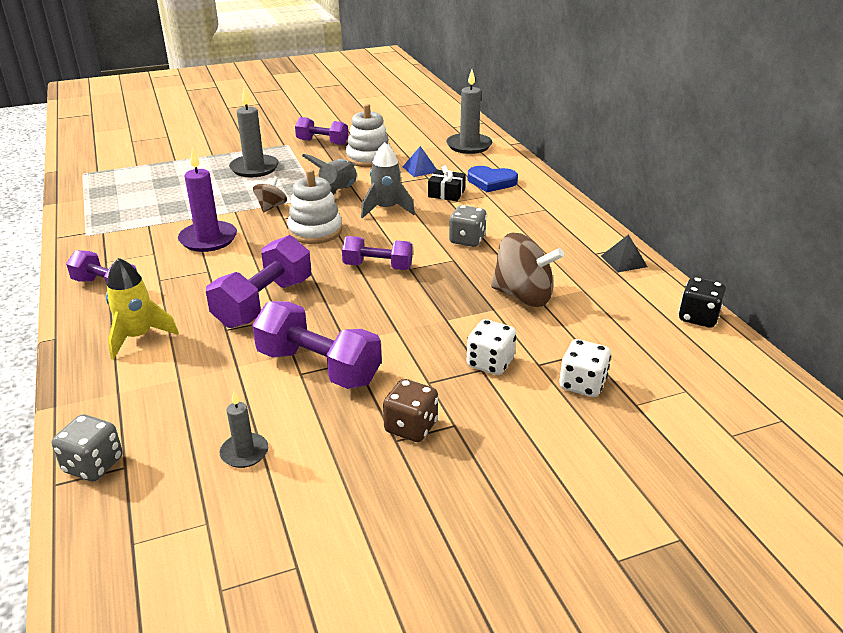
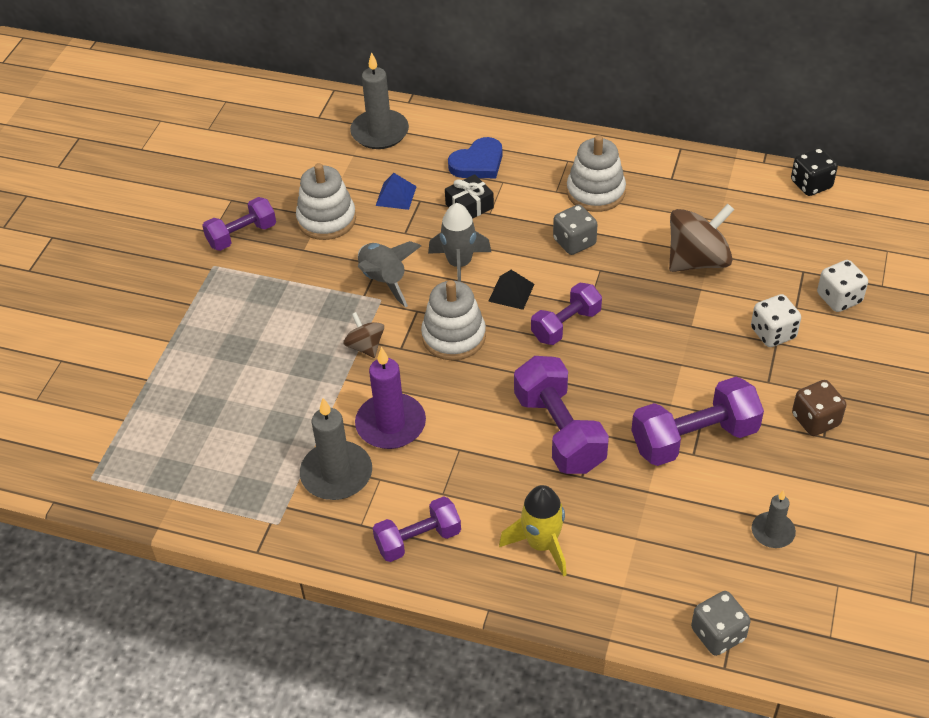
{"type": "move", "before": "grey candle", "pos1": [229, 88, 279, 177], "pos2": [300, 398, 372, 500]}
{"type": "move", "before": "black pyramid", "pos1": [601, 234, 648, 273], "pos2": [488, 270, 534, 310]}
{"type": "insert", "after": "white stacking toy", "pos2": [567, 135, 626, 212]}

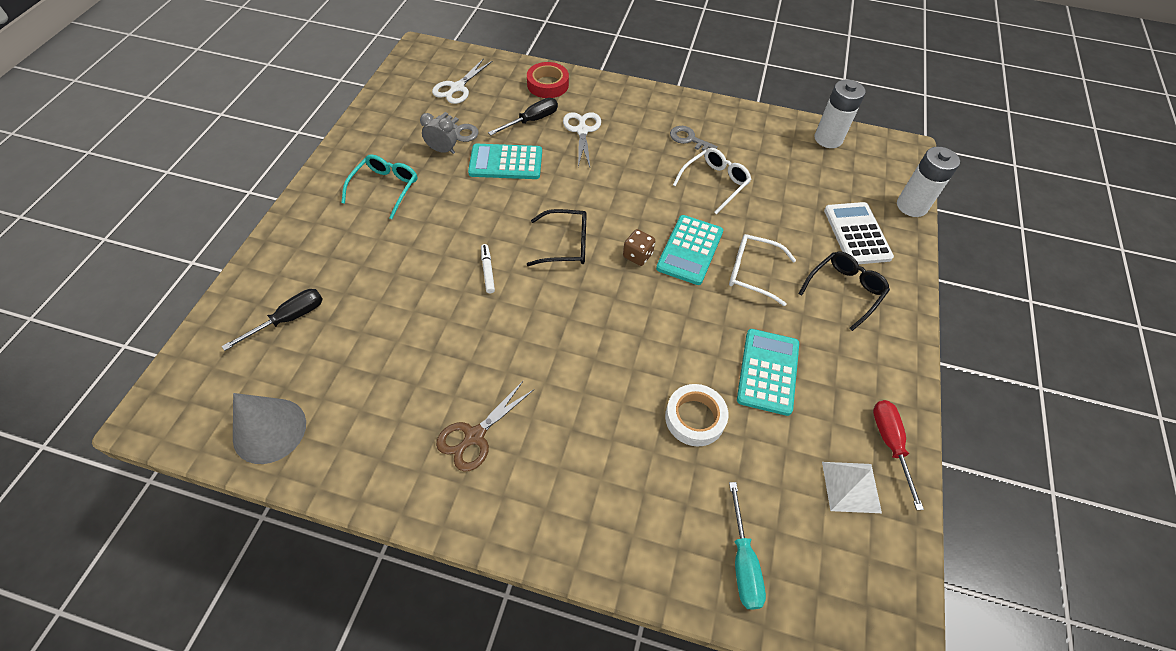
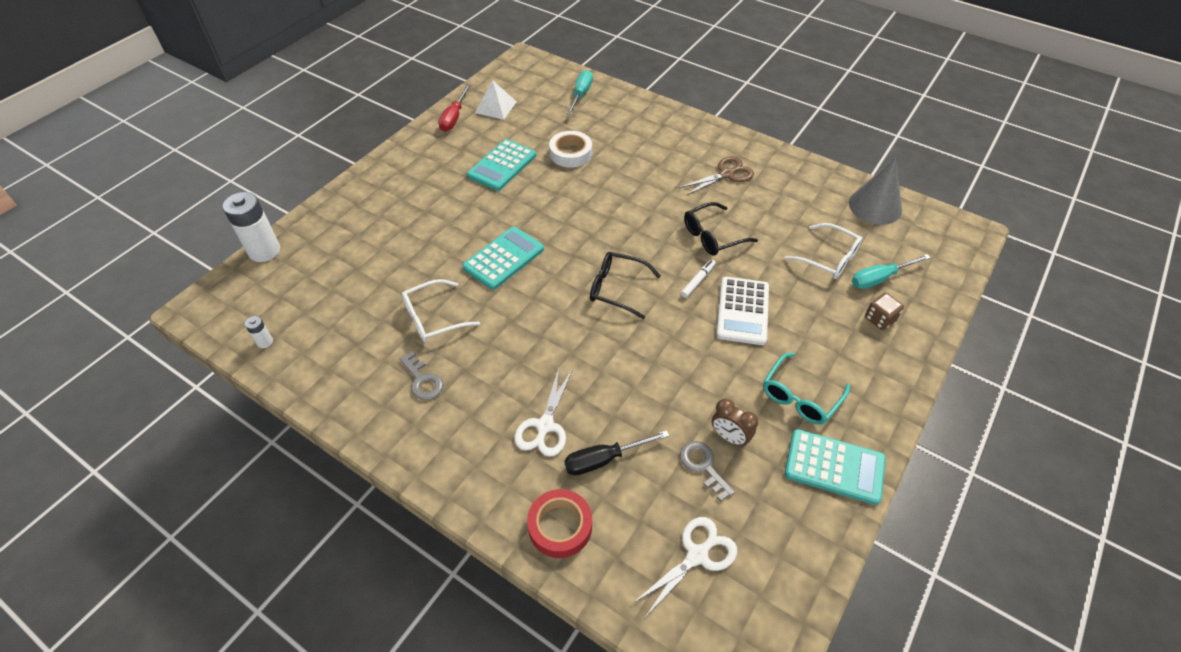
{"type": "resize", "before": "white battery", "pos1": [815, 80, 865, 148], "pos2": [245, 316, 273, 348], "scale": 0.45}
{"type": "rotate", "before": "white marker", "pos1": [481, 244, 495, 293], "pos2": [681, 259, 716, 298], "turn": -150}
{"type": "move", "before": "black glasses", "pos1": [799, 252, 890, 331], "pos2": [684, 202, 758, 255]}
{"type": "recolor", "before": "grey clock", "after": "brown clock", "pos1": [420, 113, 457, 154], "pos2": [712, 399, 758, 447]}
{"type": "move", "before": "white calculator", "pos1": [824, 202, 894, 264], "pos2": [716, 277, 769, 345]}
{"type": "move", "before": "white glasses", "pos1": [729, 234, 796, 306], "pos2": [785, 223, 863, 279]}
{"type": "move", "before": "turquoise calculator", "pos1": [468, 144, 542, 179], "pos2": [785, 429, 886, 505]}
{"type": "recolor", "before": "black screwdriver", "after": "turquoise screwdriver", "pos1": [222, 289, 323, 351], "pos2": [852, 254, 931, 289]}
{"type": "move", "before": "brown dice", "pos1": [623, 229, 655, 266], "pos2": [865, 293, 904, 330]}

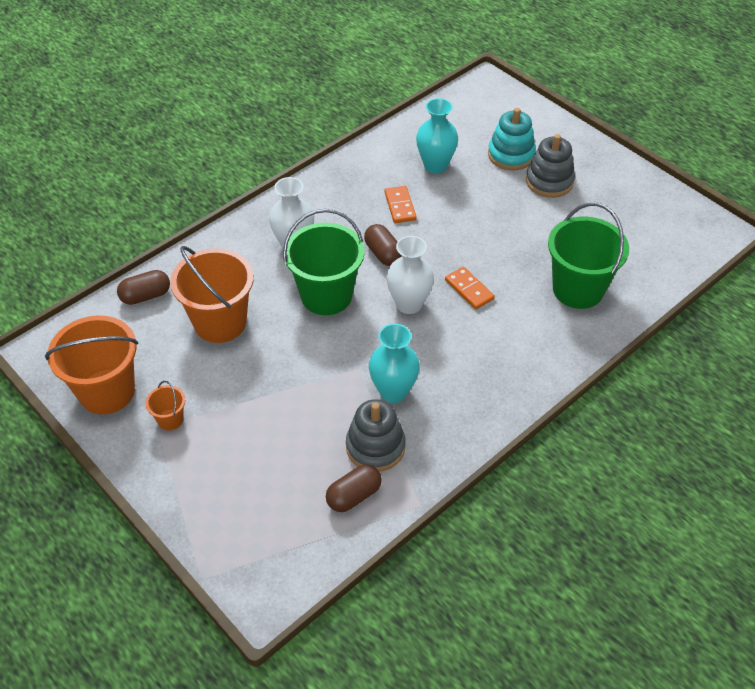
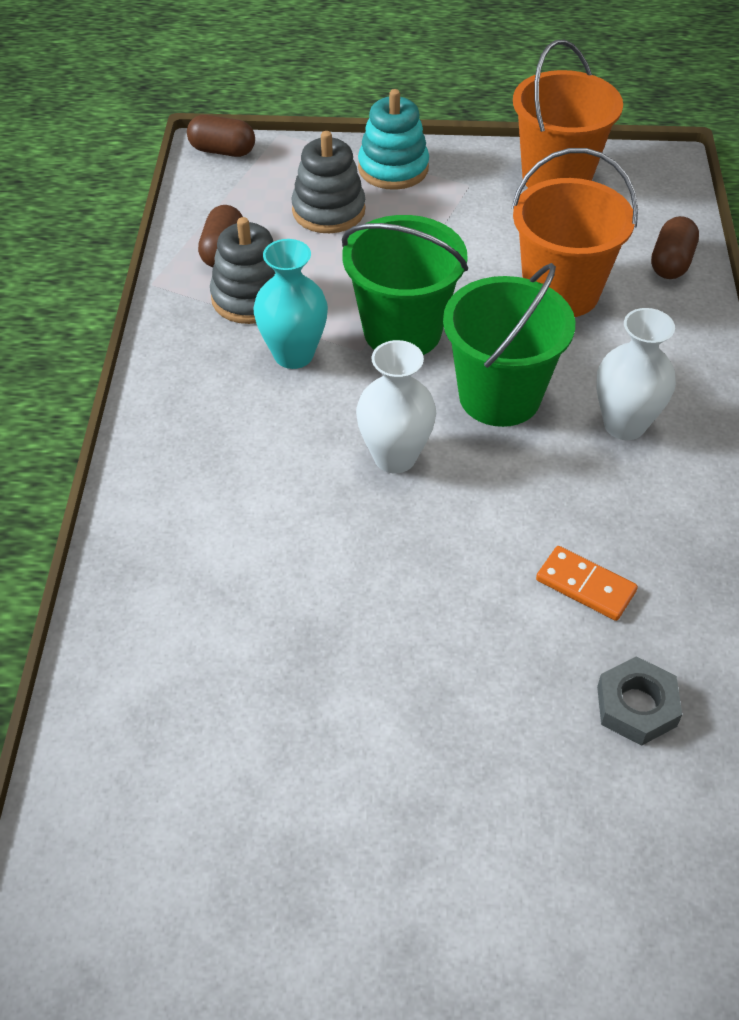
{"type": "move", "before": "brown capsule", "pos1": [364, 224, 402, 266], "pos2": [187, 115, 255, 157]}
{"type": "move", "before": "grey stacking toy", "pos1": [526, 134, 575, 198], "pos2": [291, 131, 365, 233]}
{"type": "move", "before": "green bucket", "pos1": [548, 203, 629, 309], "pos2": [342, 215, 468, 355]}
{"type": "move", "before": "turquoise stacking toy", "pos1": [488, 108, 536, 171], "pos2": [358, 89, 429, 190]}
{"type": "replace", "before": "turquoise vase", "after": "grey nut", "pos1": [416, 98, 458, 174], "pos2": [597, 656, 682, 746]}
{"type": "delete", "before": "orange bucket", "pos1": [145, 381, 185, 430]}
{"type": "delete", "before": "orange domino", "pos1": [445, 267, 495, 310]}

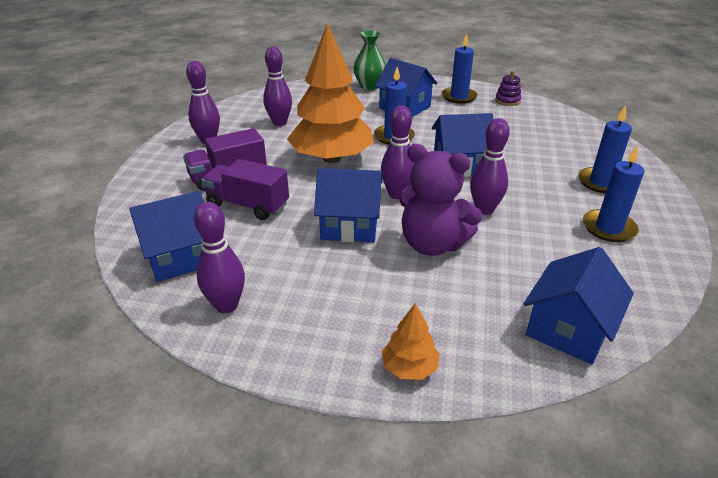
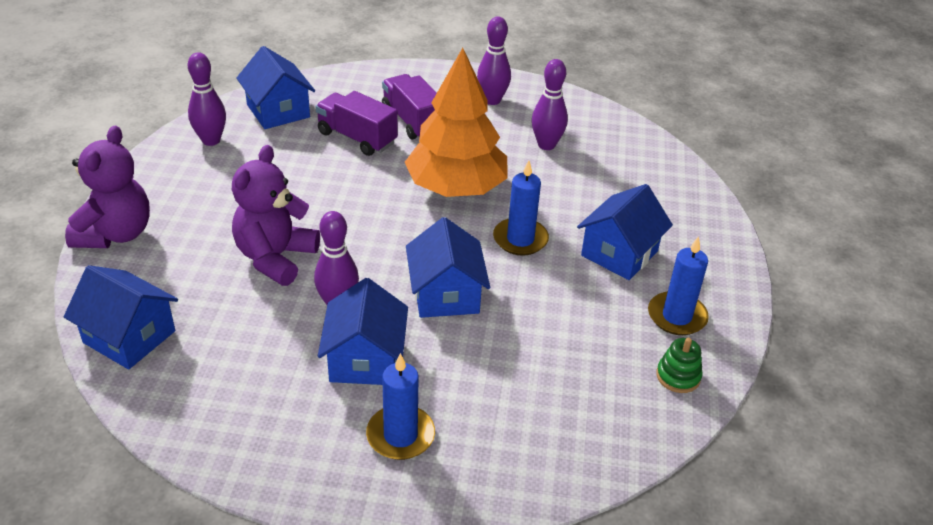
{"type": "replace", "before": "orange tree", "after": "purple teddy bear", "pos1": [381, 303, 440, 380], "pos2": [65, 126, 150, 248]}
{"type": "rotate", "before": "purple truck", "pos1": [201, 159, 289, 220], "pos2": [315, 91, 398, 156], "turn": -75}
{"type": "move", "before": "blue house", "pos1": [314, 168, 382, 242], "pos2": [318, 278, 408, 385]}
{"type": "recolor", "before": "purple stacking toy", "after": "green stacking toy", "pos1": [495, 71, 521, 106], "pos2": [656, 338, 703, 393]}
{"type": "delete", "before": "green vase", "pos1": [354, 31, 386, 90]}
{"type": "delete", "before": "purple bowling pin", "pos1": [381, 105, 415, 199]}
{"type": "delete", "before": "blue candle", "pos1": [583, 145, 644, 242]}

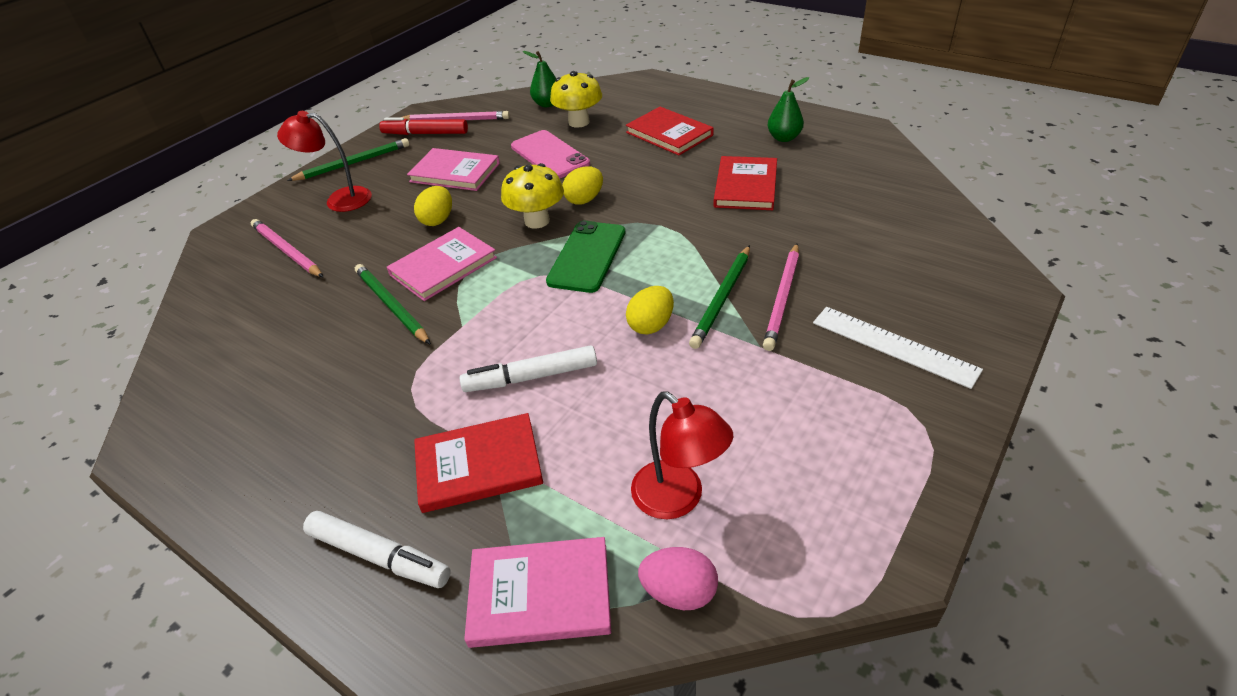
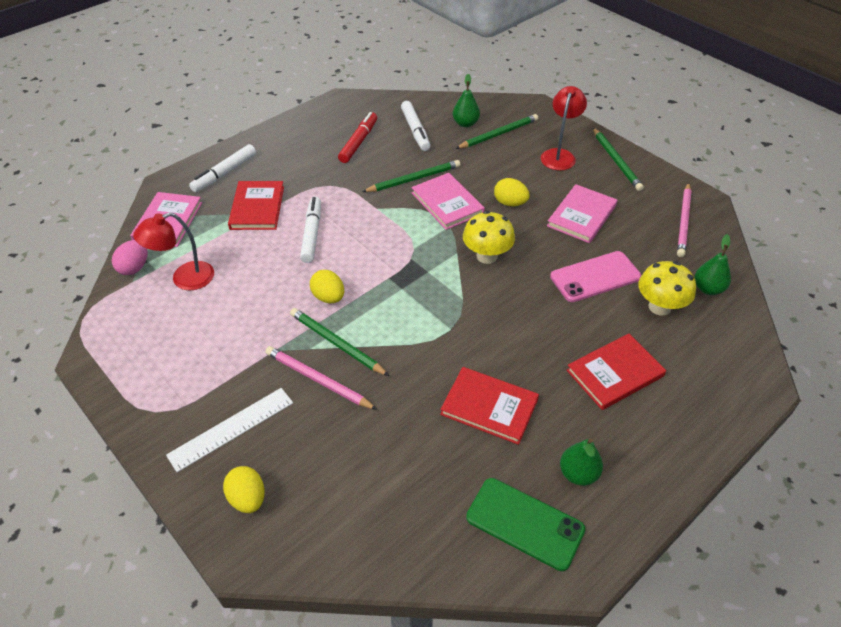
{"type": "move", "before": "yellow egg", "pos1": [562, 166, 603, 205], "pos2": [223, 466, 264, 513]}
{"type": "move", "before": "red marker", "pos1": [379, 117, 468, 135], "pos2": [338, 112, 377, 163]}
{"type": "insert", "after": "white marker", "pos2": [401, 101, 430, 151]}
{"type": "insert", "after": "green pear", "pos2": [453, 74, 480, 127]}
{"type": "recolor", "before": "pink pencil", "after": "green pencil", "pos1": [251, 219, 323, 277], "pos2": [455, 114, 538, 149]}
{"type": "move", "before": "green phone", "pos1": [546, 221, 625, 293], "pos2": [466, 478, 585, 571]}

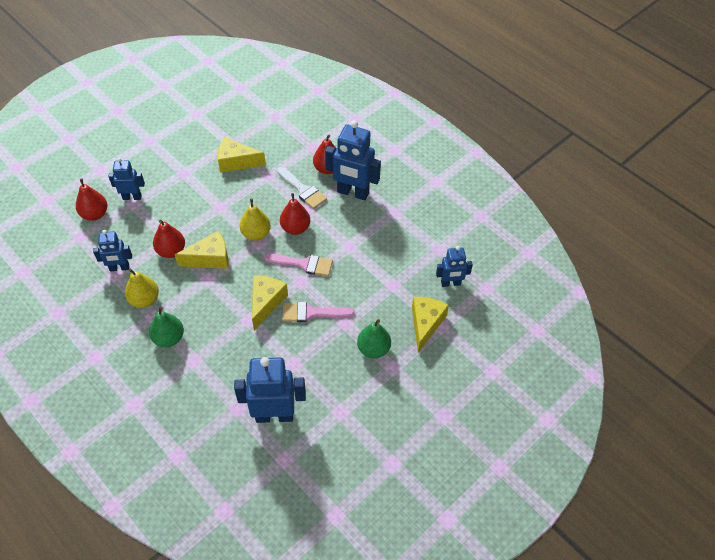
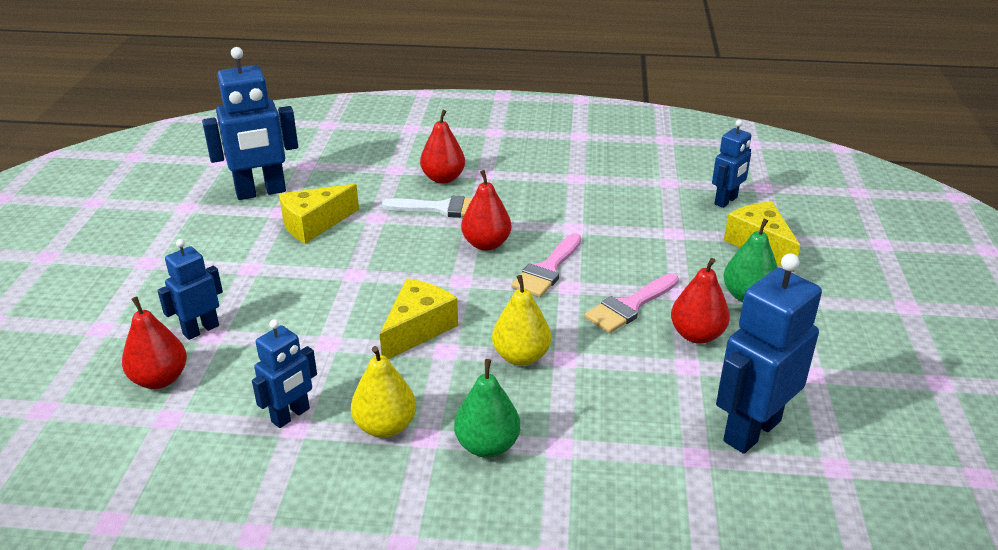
{"type": "move", "before": "blue robot", "pos1": [325, 120, 381, 200], "pos2": [202, 47, 298, 200]}
{"type": "move", "before": "yellow pear", "pos1": [239, 199, 271, 241], "pos2": [492, 275, 551, 366]}
{"type": "rotate", "before": "pink brush", "pos1": [264, 253, 333, 276], "pos2": [511, 233, 581, 297], "turn": 150}
{"type": "move", "before": "red pear", "pos1": [153, 220, 185, 258], "pos2": [671, 258, 730, 344]}
{"type": "delete", "before": "yellow cheese", "pos1": [252, 275, 288, 330]}

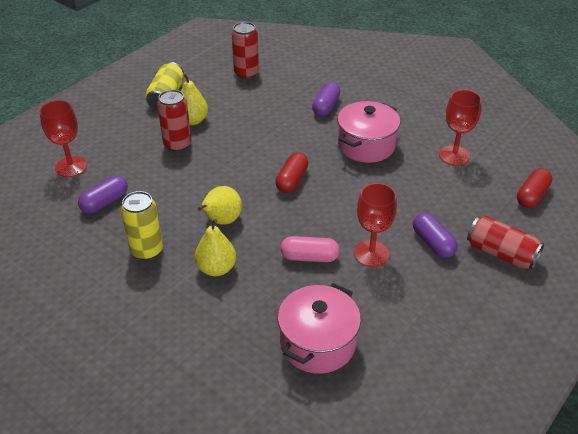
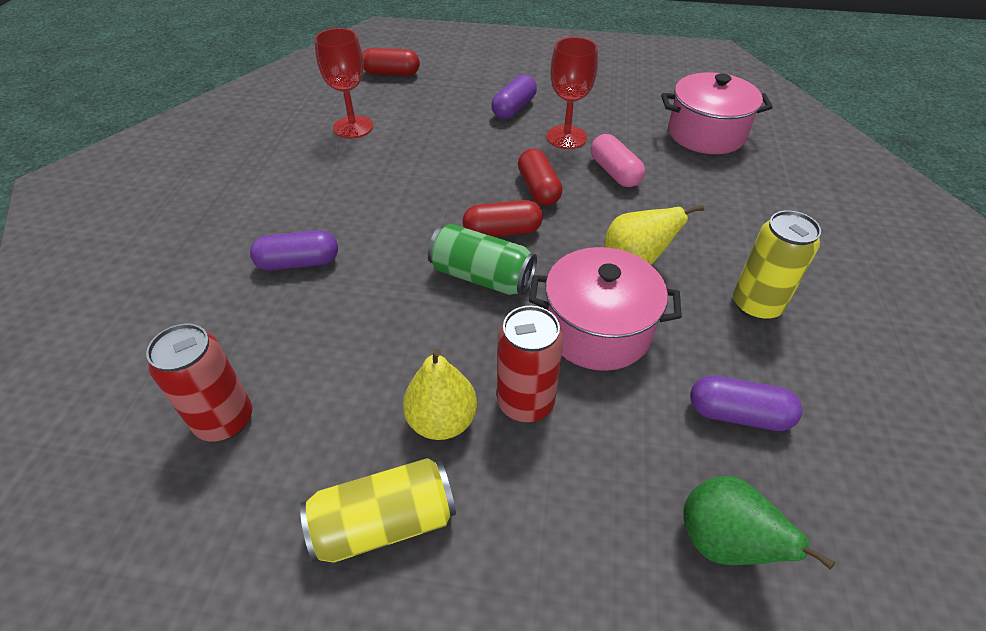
{"type": "insert", "after": "green can", "pos2": [428, 224, 537, 295]}
{"type": "insert", "after": "red capsule", "pos2": [518, 148, 562, 206]}
{"type": "move", "before": "pink pot", "pos1": [337, 101, 400, 163], "pos2": [529, 247, 682, 371]}
{"type": "replace", "before": "red goblet", "after": "green pear", "pos1": [40, 100, 87, 177], "pos2": [683, 476, 835, 570]}
{"type": "delete", "before": "yellow pear", "pos1": [195, 219, 236, 276]}
{"type": "delete", "before": "red can", "pos1": [467, 216, 544, 270]}

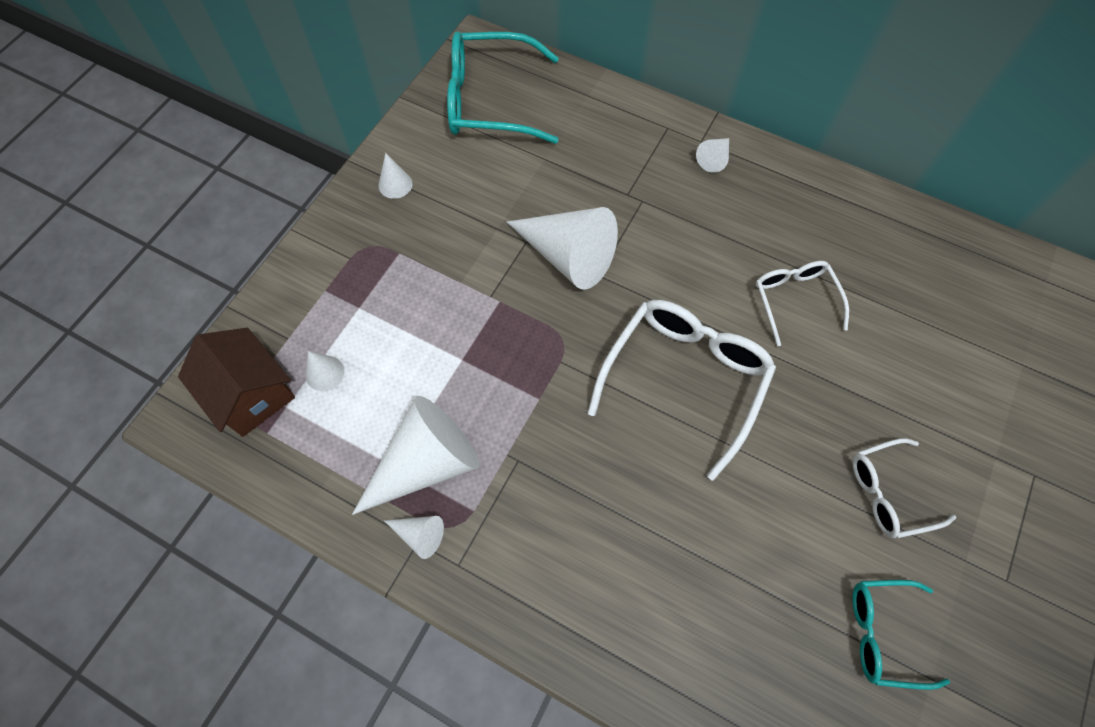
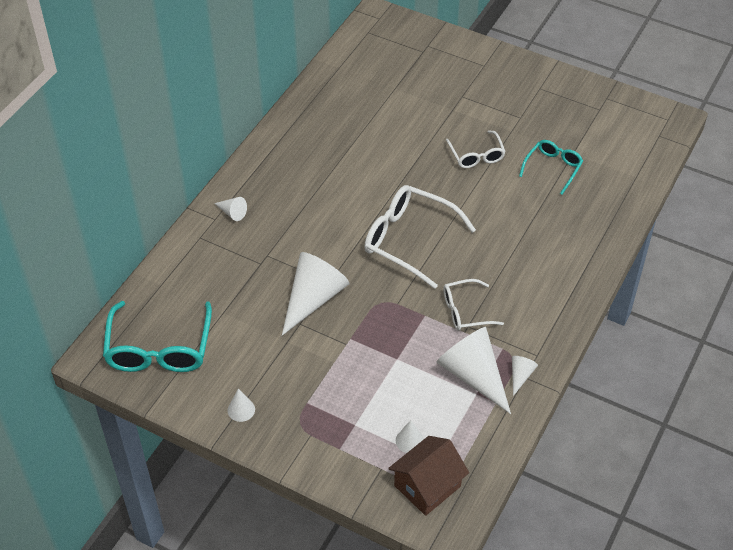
{"type": "move", "before": "white glasses", "pos1": [756, 261, 849, 346], "pos2": [443, 279, 504, 331]}
{"type": "rotate", "before": "turquoise glasses", "pos1": [852, 580, 950, 690], "pos2": [519, 140, 583, 195], "turn": -150}

